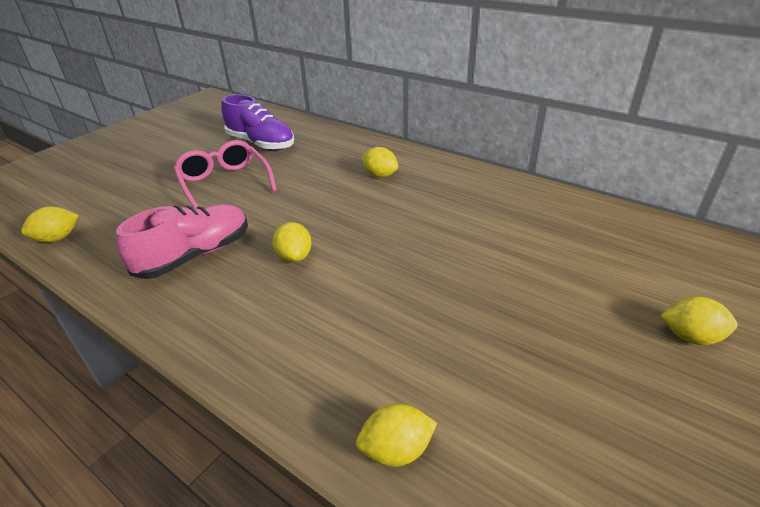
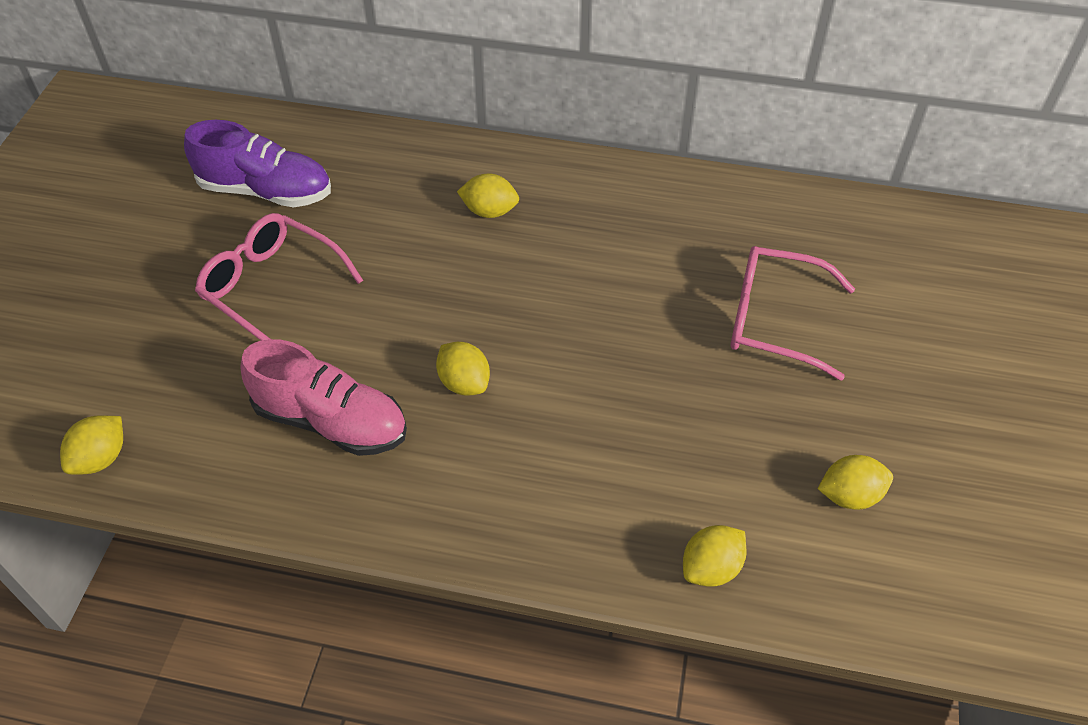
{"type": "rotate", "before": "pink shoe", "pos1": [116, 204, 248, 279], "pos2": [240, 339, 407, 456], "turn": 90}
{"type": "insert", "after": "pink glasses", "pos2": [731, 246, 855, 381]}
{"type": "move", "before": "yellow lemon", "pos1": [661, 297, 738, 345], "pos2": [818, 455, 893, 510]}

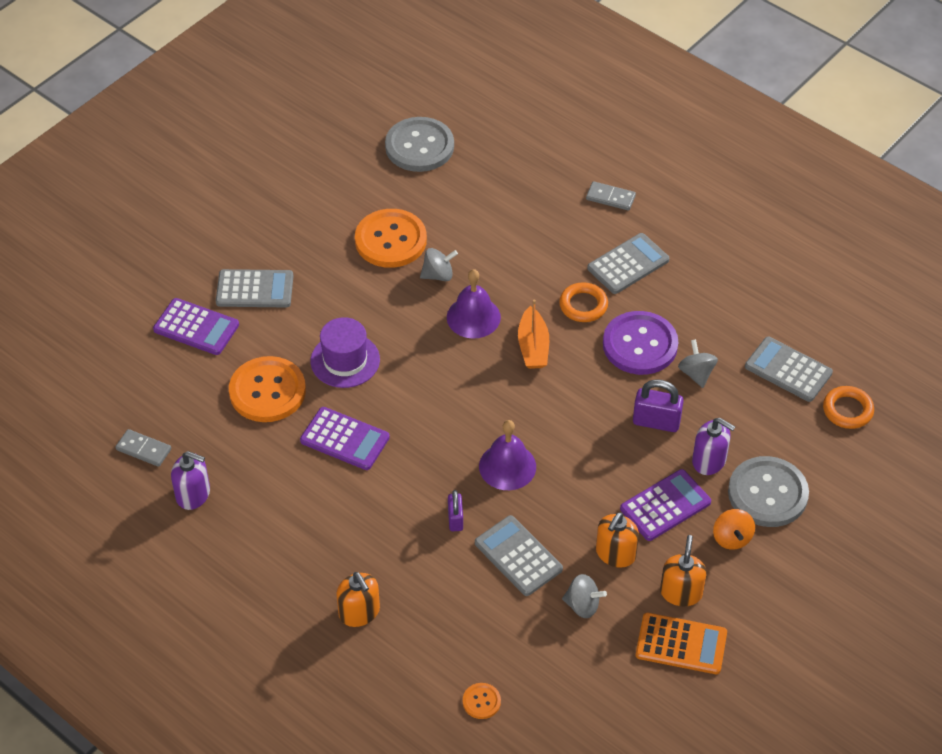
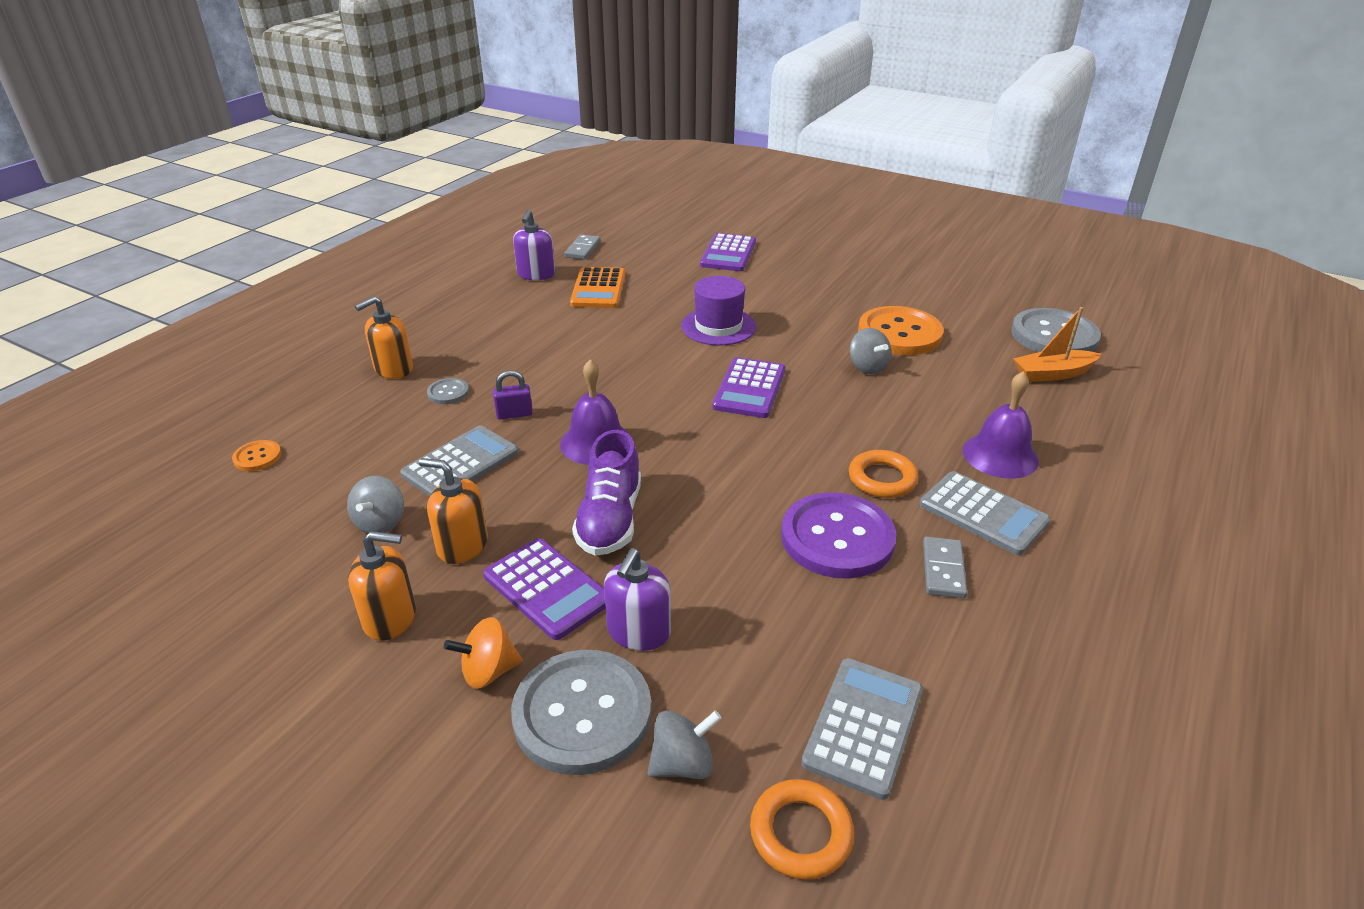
{"type": "insert", "after": "grey button", "pos2": [427, 378, 469, 404]}
{"type": "move", "before": "orange calculator", "pos1": [636, 613, 727, 674], "pos2": [570, 267, 625, 308]}
{"type": "insert", "after": "purple shoe", "pos2": [572, 430, 641, 556]}
{"type": "move", "before": "grey spinning top", "pos1": [678, 339, 718, 388], "pos2": [647, 711, 722, 779]}
{"type": "move", "before": "purple calculator", "pos1": [300, 407, 390, 470], "pos2": [712, 357, 785, 418]}
{"type": "move", "before": "grey domino", "pos1": [586, 181, 636, 211], "pos2": [923, 537, 967, 599]}
{"type": "move", "before": "purple bell", "pos1": [447, 269, 501, 339], "pos2": [963, 371, 1039, 479]}
{"type": "move", "before": "orange boat", "pos1": [518, 299, 549, 369], "pos2": [1013, 307, 1101, 382]}
{"type": "delete", "before": "grey calculator", "pos1": [216, 269, 293, 307]}
{"type": "delete", "before": "orange button", "pos1": [229, 356, 306, 422]}
{"type": "delete", "before": "purple padlock", "pos1": [633, 379, 684, 432]}

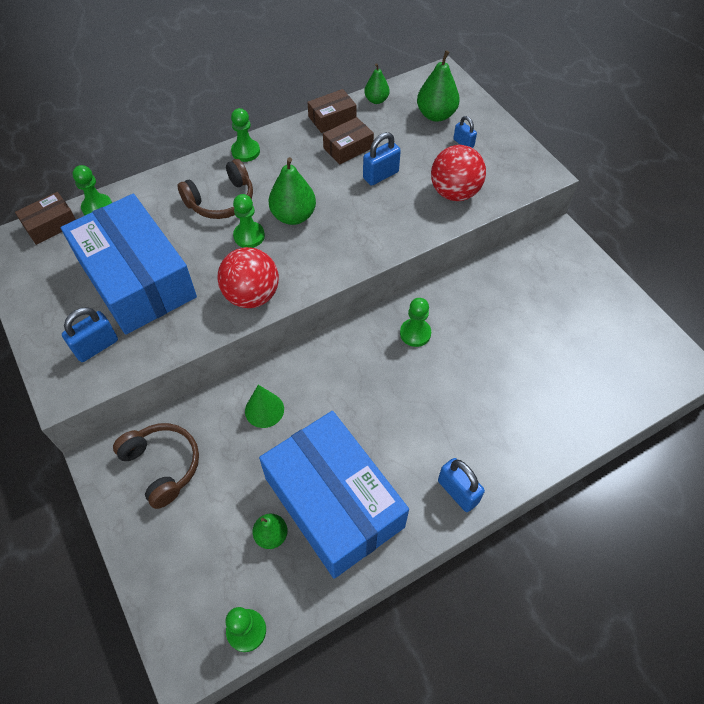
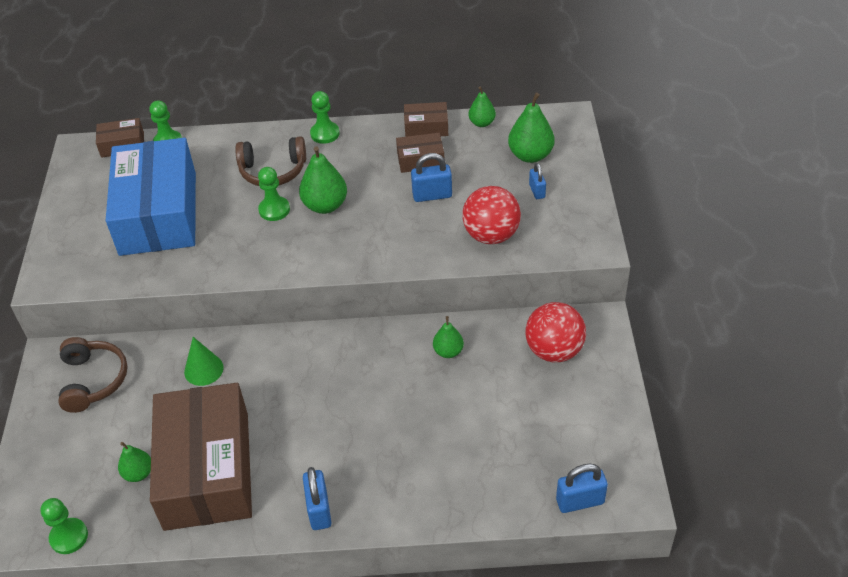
{"type": "recolor", "before": "blue box", "after": "brown box", "pos1": [259, 411, 409, 579], "pos2": [150, 383, 252, 531]}
{"type": "insert", "after": "green pear", "pos2": [433, 316, 464, 358]}
{"type": "move", "before": "red ball", "pos1": [218, 247, 279, 308], "pos2": [525, 302, 586, 362]}
{"type": "move", "before": "blue padlock", "pos1": [62, 307, 118, 362], "pos2": [556, 464, 608, 513]}
{"type": "delete", "before": "green pawn", "pos1": [400, 298, 431, 347]}

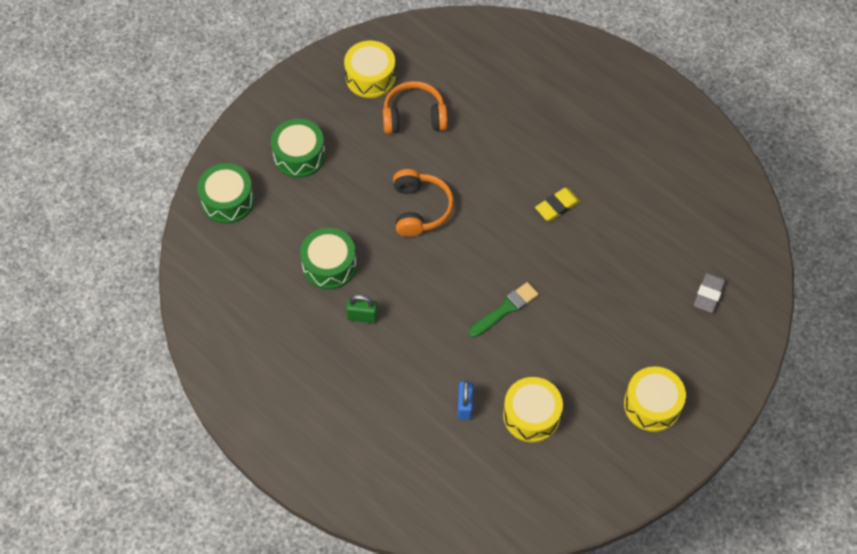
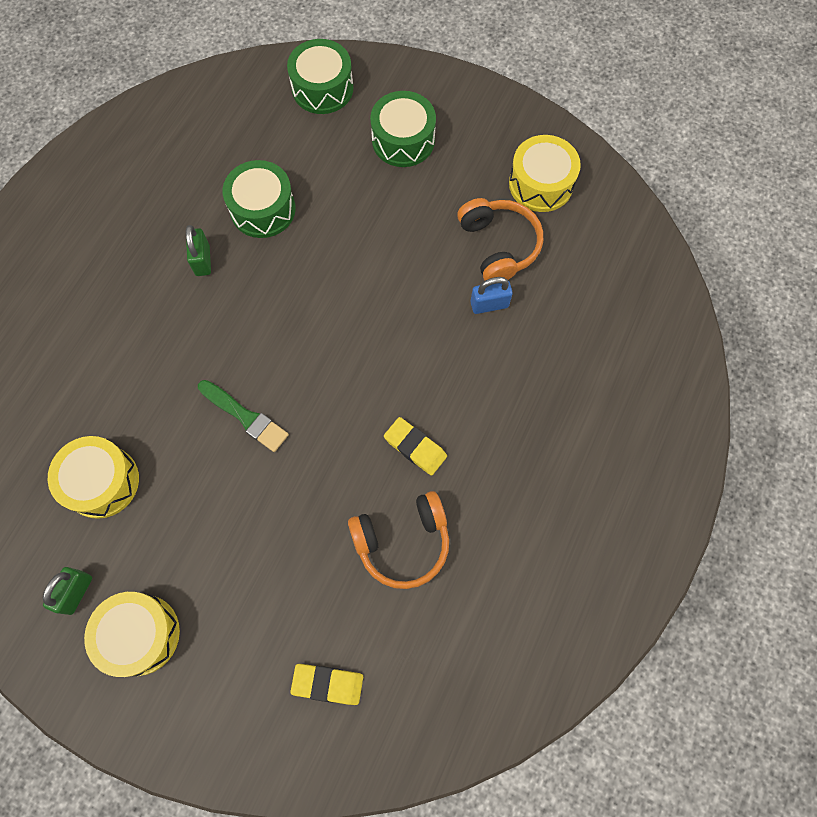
{"type": "insert", "after": "green padlock", "pos2": [43, 567, 92, 615]}
{"type": "recolor", "before": "grey eraser", "after": "yellow eraser", "pos1": [694, 272, 726, 313], "pos2": [290, 664, 363, 705]}
{"type": "move", "before": "orange headphones", "pos1": [393, 169, 454, 237], "pos2": [348, 491, 449, 589]}
{"type": "move", "before": "blue padlock", "pos1": [458, 380, 474, 420], "pos2": [471, 277, 513, 314]}

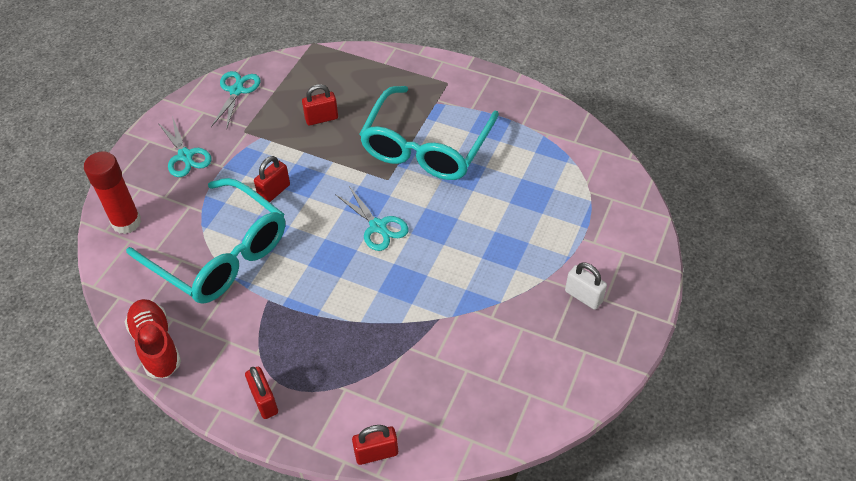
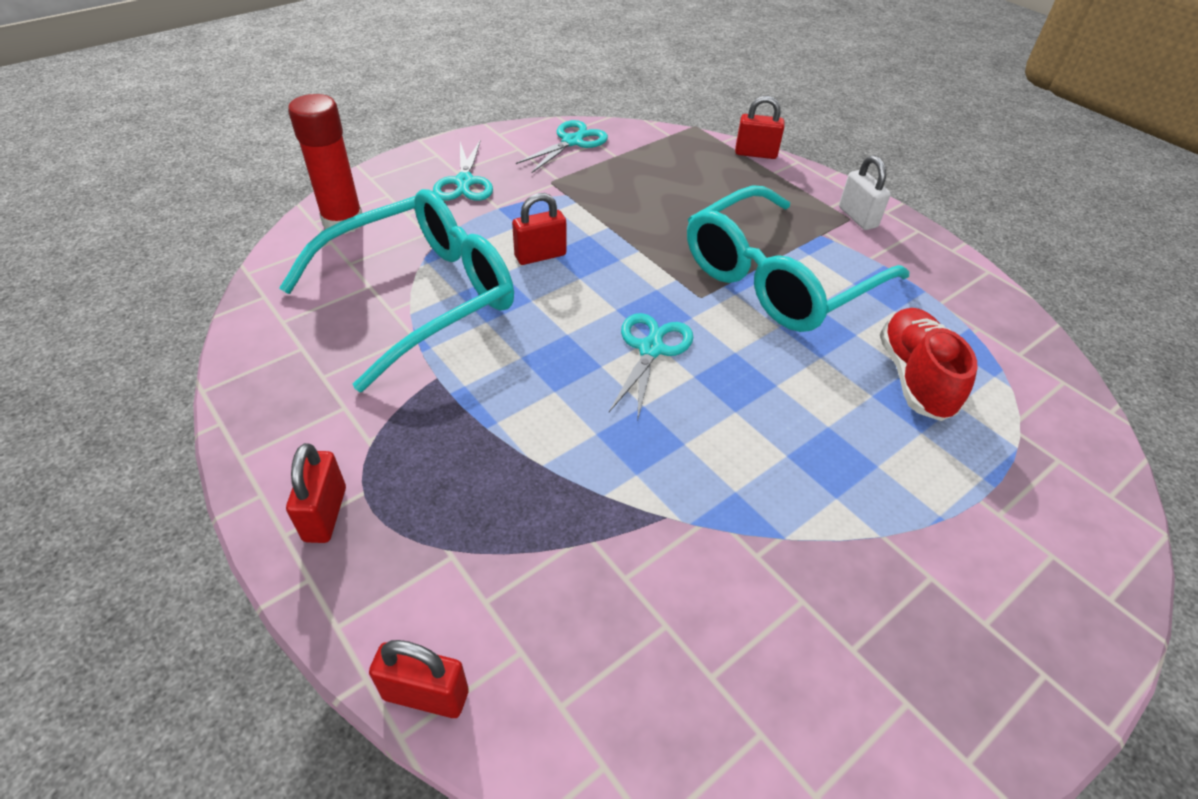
{"type": "rotate", "before": "turquoise glasses", "pos1": [126, 178, 285, 304], "pos2": [279, 189, 514, 392], "turn": -105}
{"type": "rotate", "before": "turquoise scissors", "pos1": [335, 186, 408, 251], "pos2": [609, 313, 694, 422], "turn": -150}
{"type": "move", "before": "red padlock", "pos1": [302, 84, 338, 126], "pos2": [735, 96, 785, 159]}
{"type": "move", "before": "white padlock", "pos1": [565, 262, 607, 310], "pos2": [839, 155, 891, 230]}
{"type": "move", "before": "red shoe", "pos1": [125, 299, 181, 378], "pos2": [880, 308, 977, 421]}

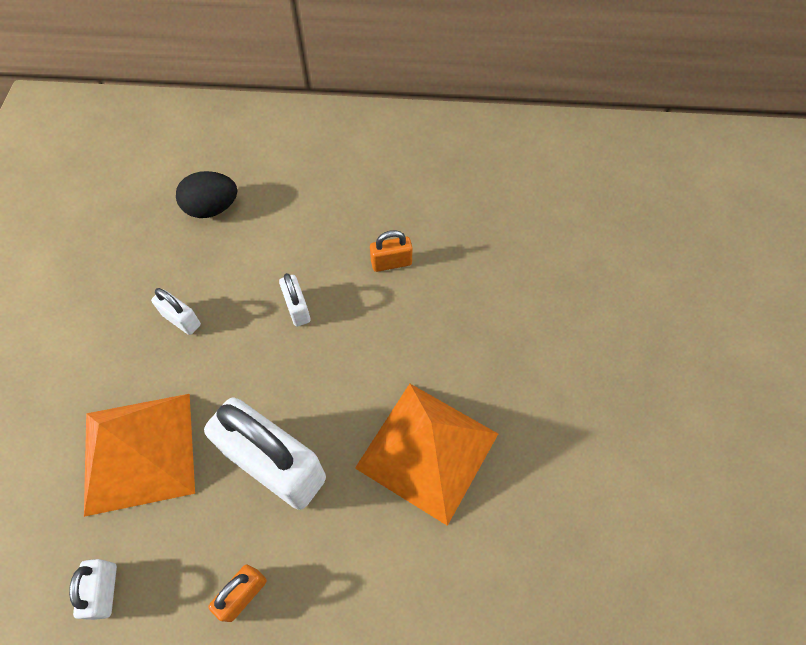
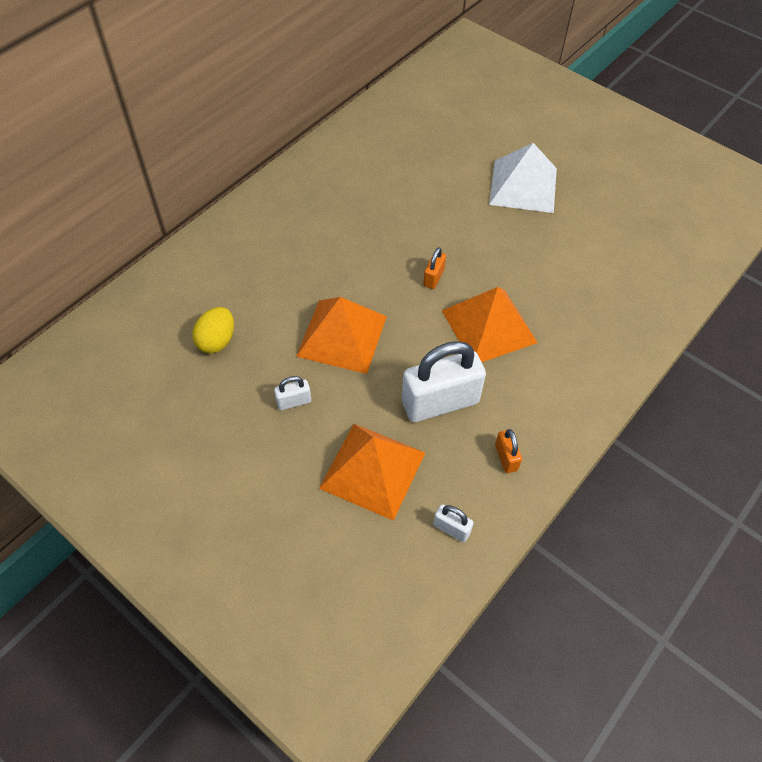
{"type": "recolor", "before": "black egg", "after": "yellow egg", "pos1": [176, 171, 237, 218], "pos2": [192, 307, 234, 353]}
{"type": "replace", "before": "white padlock", "after": "orange pyramid", "pos1": [279, 273, 311, 327], "pos2": [296, 297, 387, 374]}
{"type": "move", "before": "orange padlock", "pos1": [370, 230, 412, 272], "pos2": [423, 247, 446, 289]}
{"type": "insert", "after": "white pyramid", "pos2": [489, 143, 557, 213]}

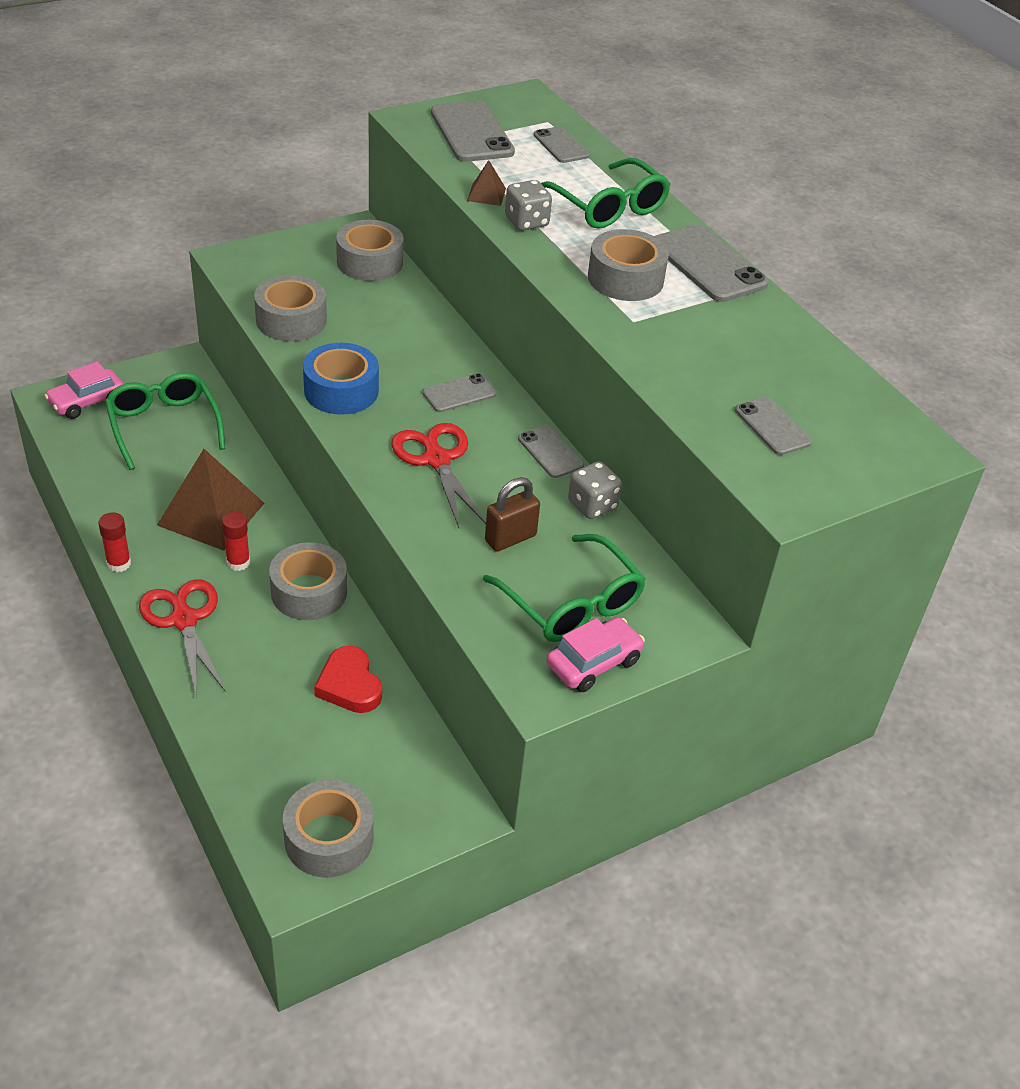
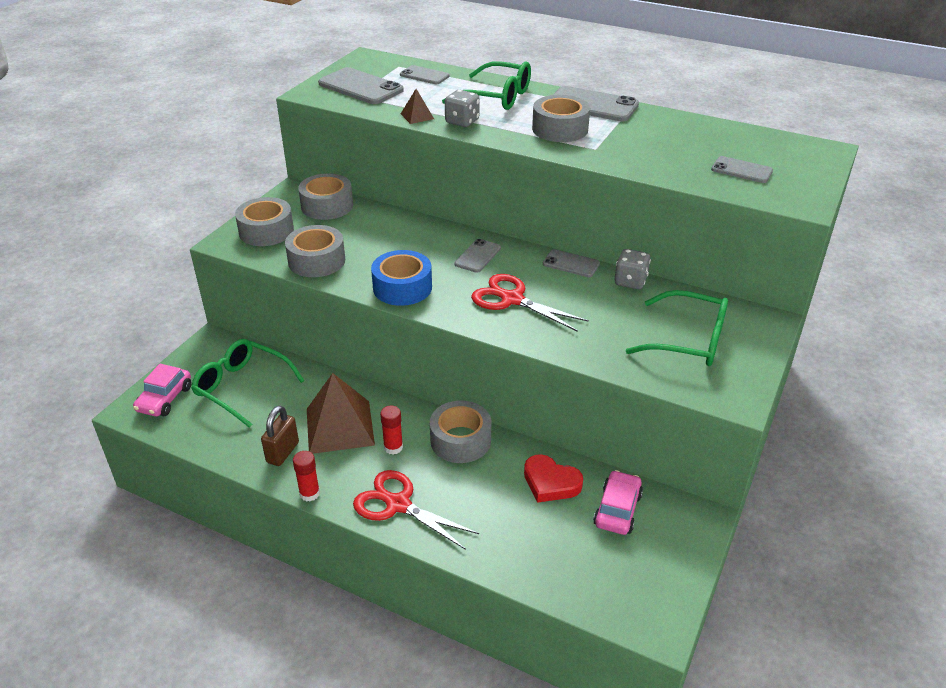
{"type": "move", "before": "grey tape", "pos1": [283, 780, 373, 877], "pos2": [235, 197, 294, 246]}
{"type": "move", "before": "brown padlock", "pos1": [485, 477, 540, 552], "pos2": [261, 406, 299, 466]}
{"type": "move", "before": "pink car", "pos1": [546, 617, 645, 692], "pos2": [593, 470, 643, 535]}

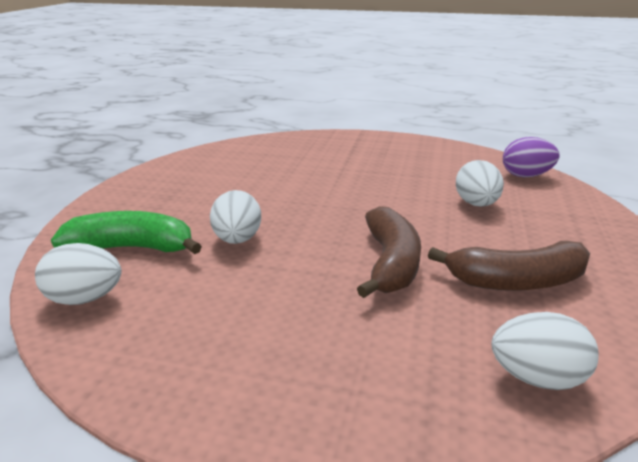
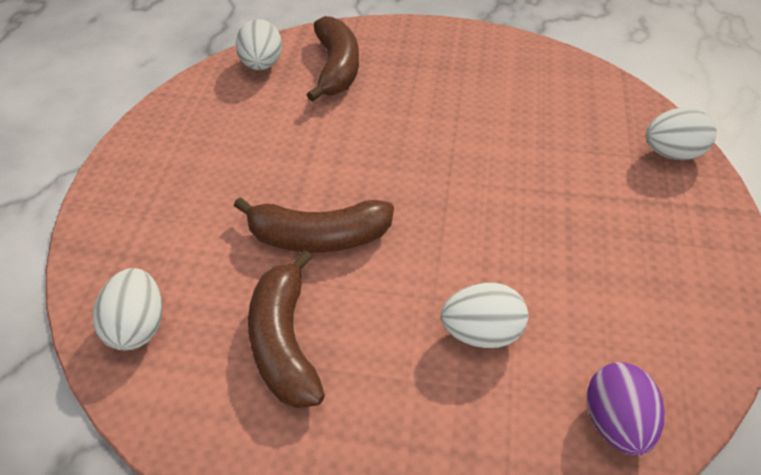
{"type": "recolor", "before": "green banana", "after": "brown banana", "pos1": [51, 211, 202, 254], "pos2": [307, 16, 359, 102]}
{"type": "move", "before": "white egg", "pos1": [210, 190, 261, 244], "pos2": [646, 107, 717, 160]}

